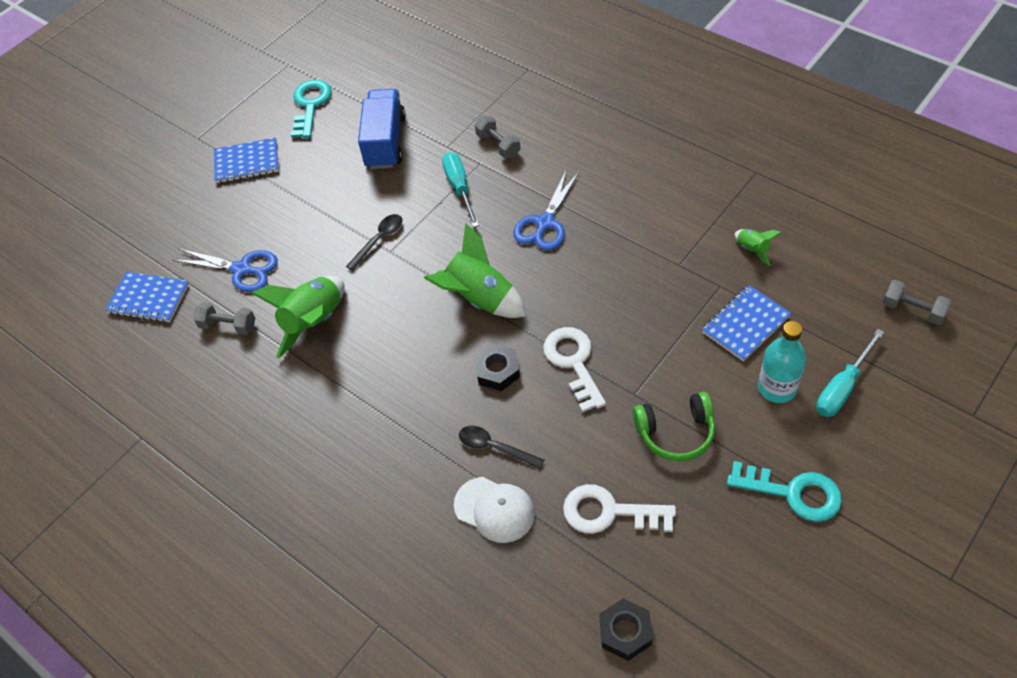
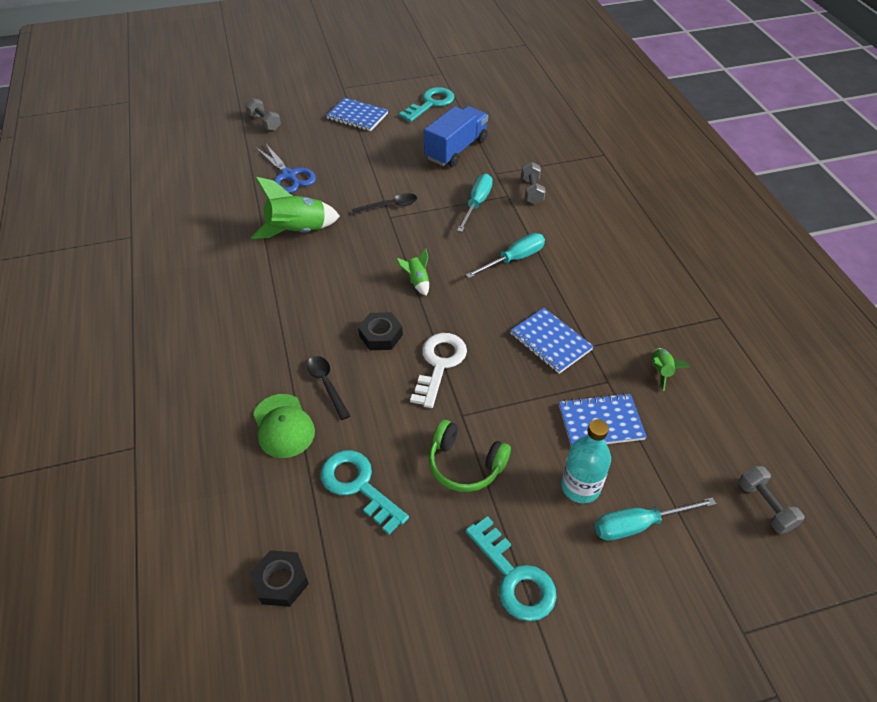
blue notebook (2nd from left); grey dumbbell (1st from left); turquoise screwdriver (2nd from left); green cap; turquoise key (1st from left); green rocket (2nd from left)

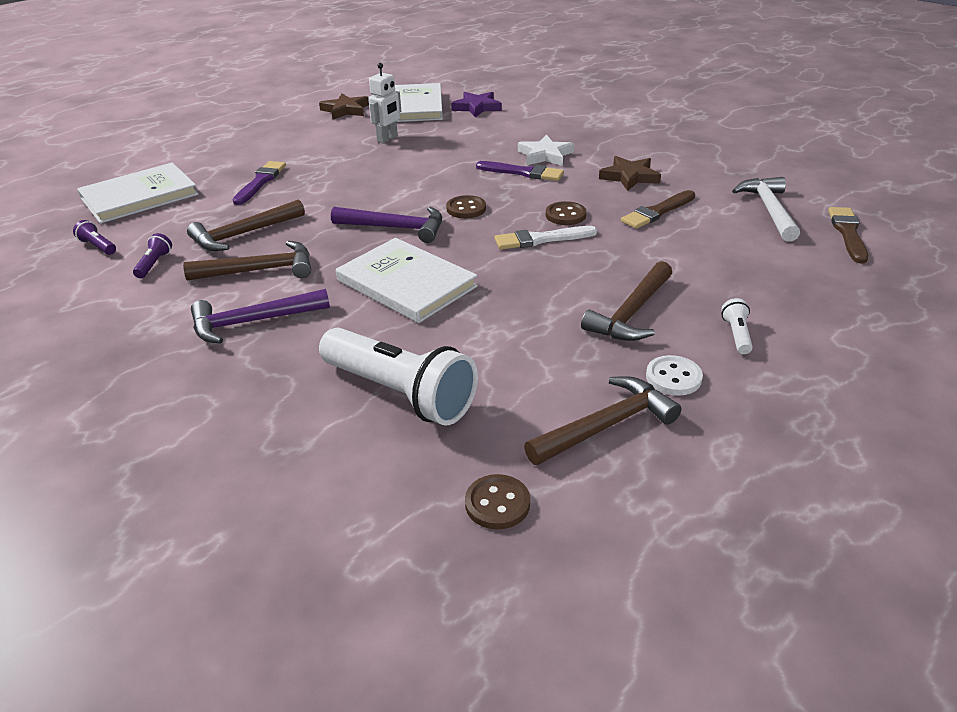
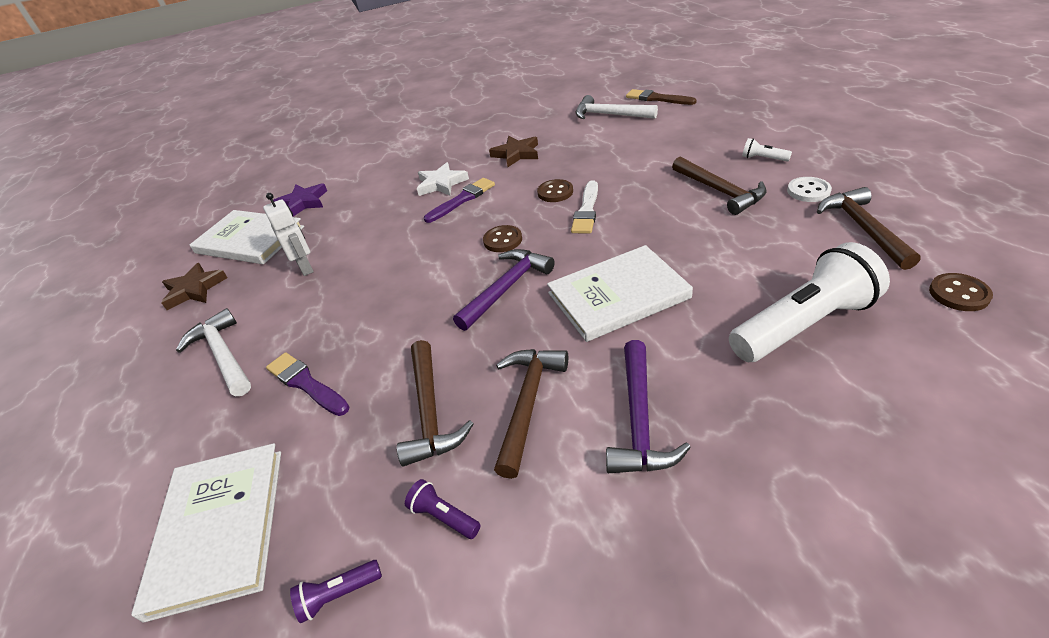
brown brush (1st from left in the first image); white hammer (1st from left)

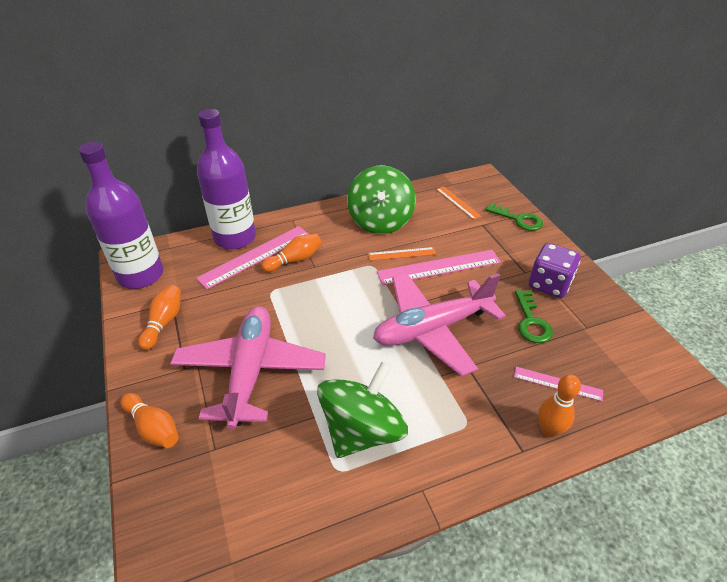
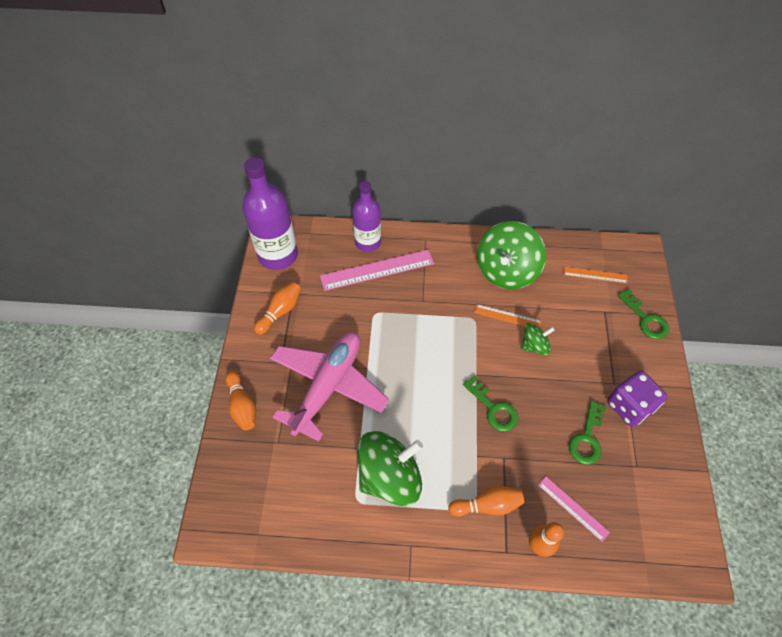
orange bowling pin (3rd from left); green key (1st from left); green spinning top (3rd from left); orange ruler (2nd from left); purple bottle (2nd from left)

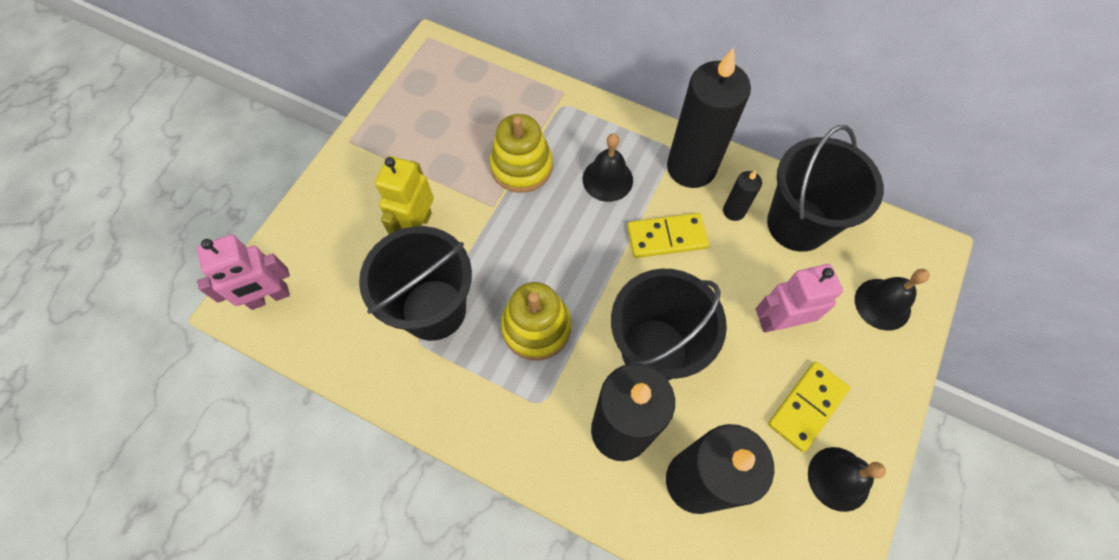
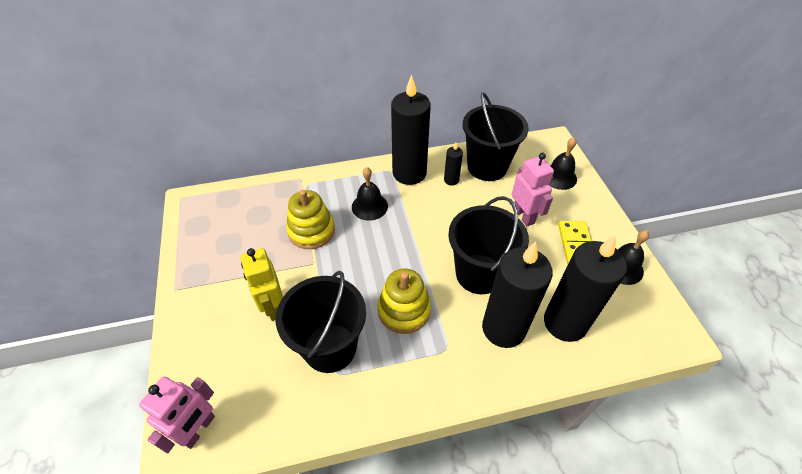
yellow domino (1st from left in the first image); pink robot (2nd from left)

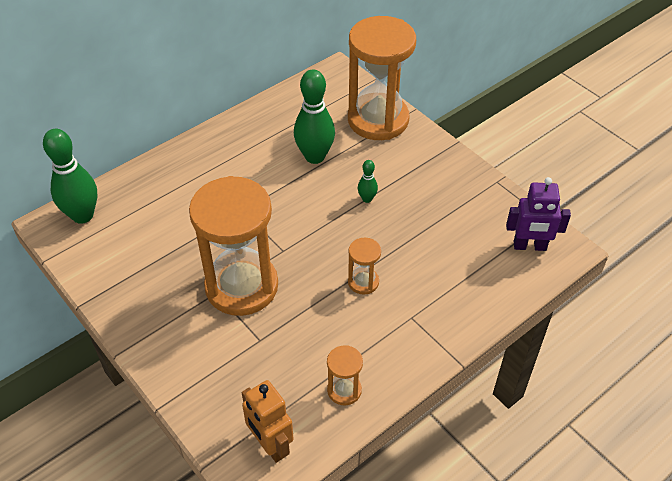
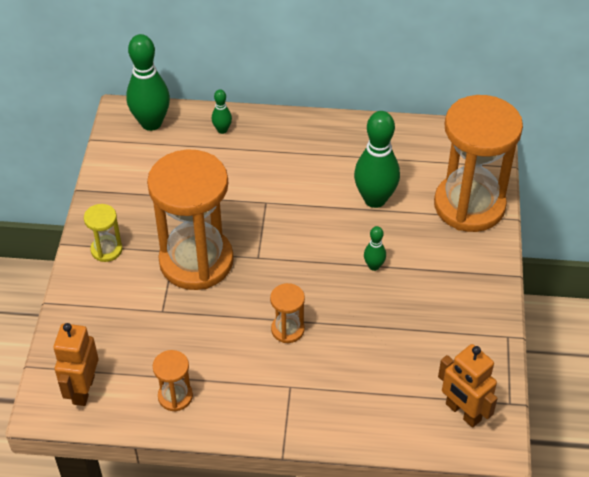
yellow hourglass; green bowling pin (2nd from left); orange robot (2nd from left)

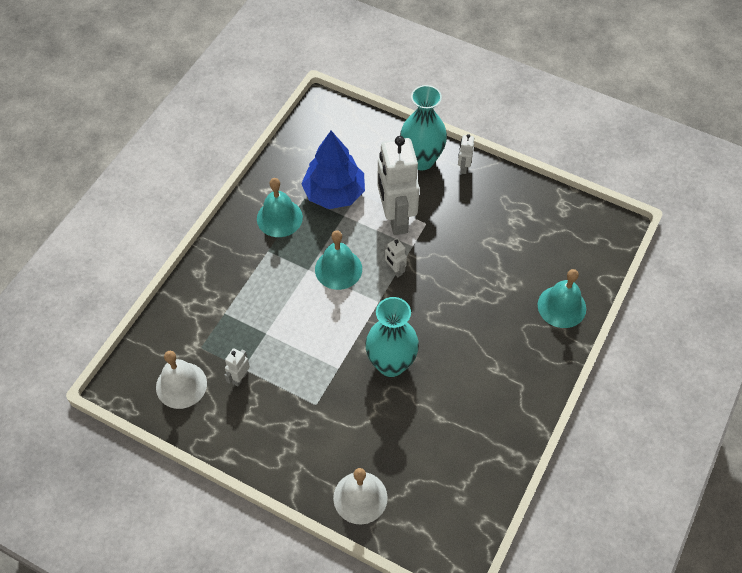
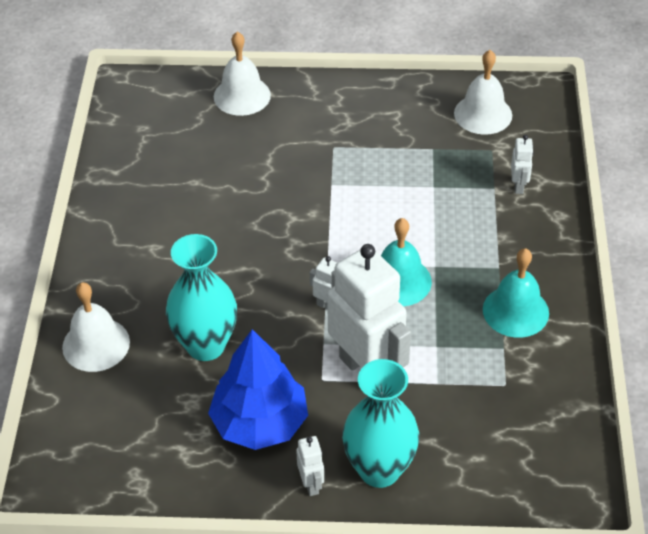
white robot (4th from left); blue tree; turquoise vase (1st from left); white bell (1st from left)

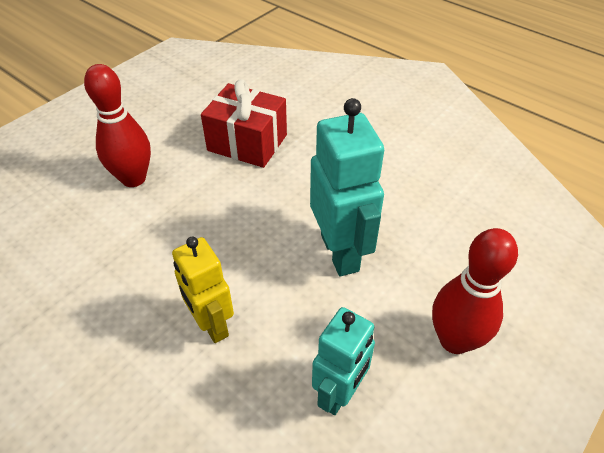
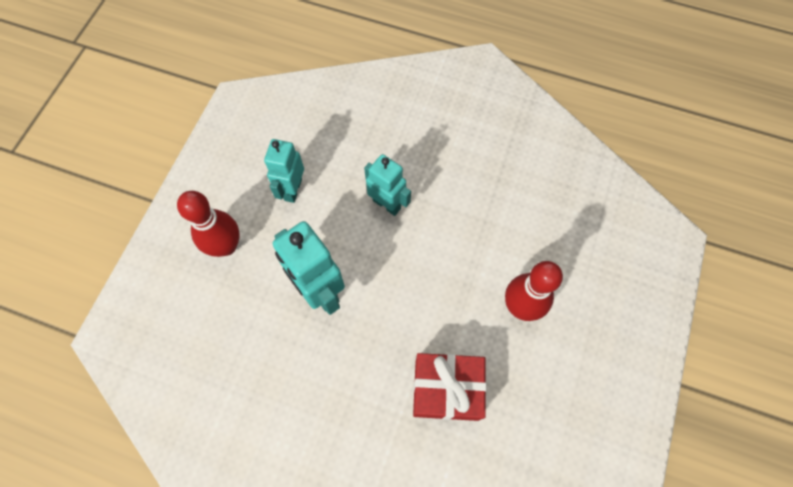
turquoise robot (3rd from left)

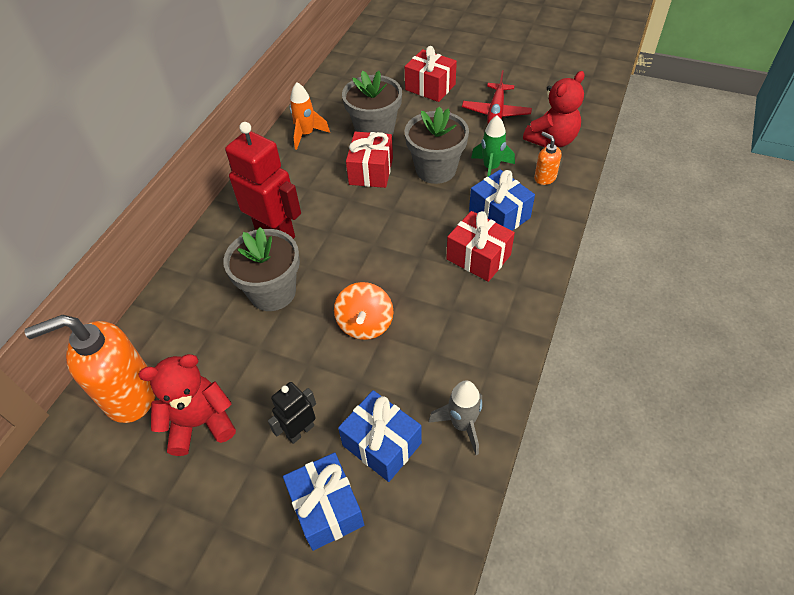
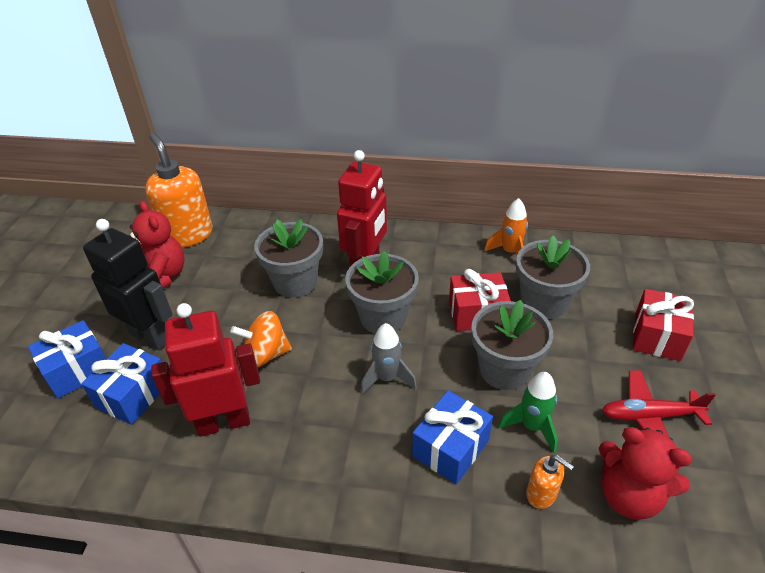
red gift (3rd from left in the first image); red robot (1st from left); grey flower pot (2nd from left); grey rocket; orange soap dispenser (2nd from left); black robot

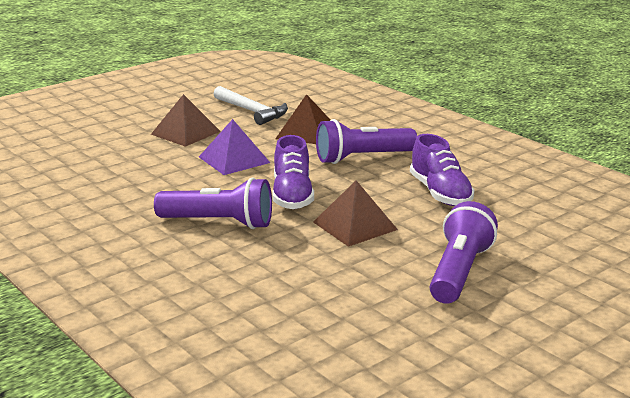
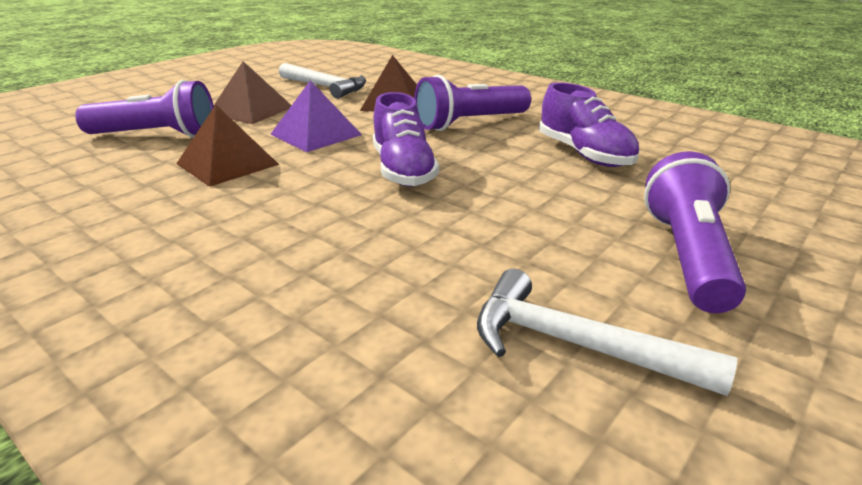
white hammer (2nd from left); purple flashlight (1st from left); brown pyramid (1st from left)

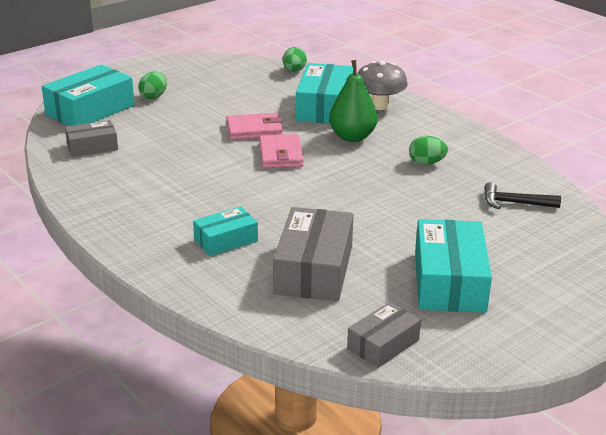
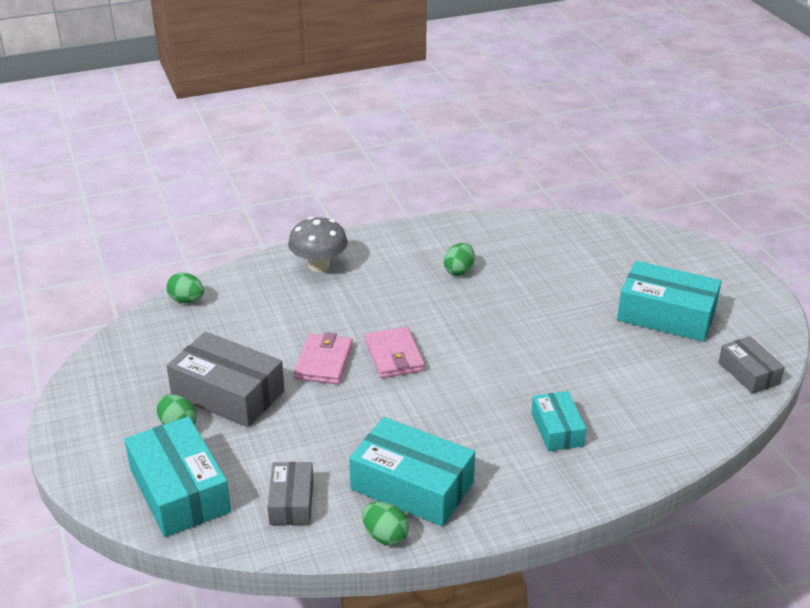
green pear; black hammer; green egg (3rd from left); grey box (1st from left); turquoise box (2nd from left); pink wallet (2nd from left)

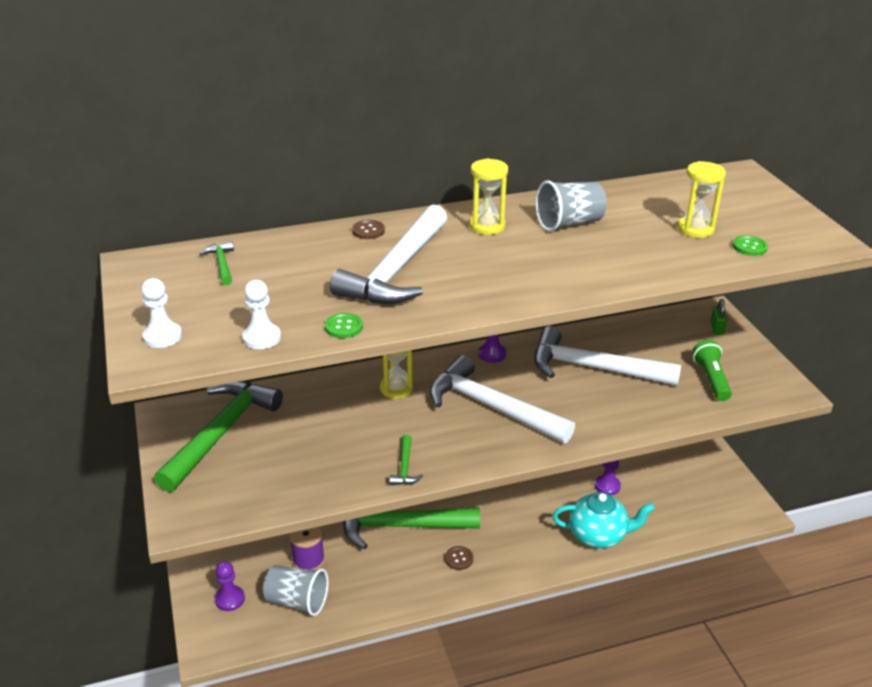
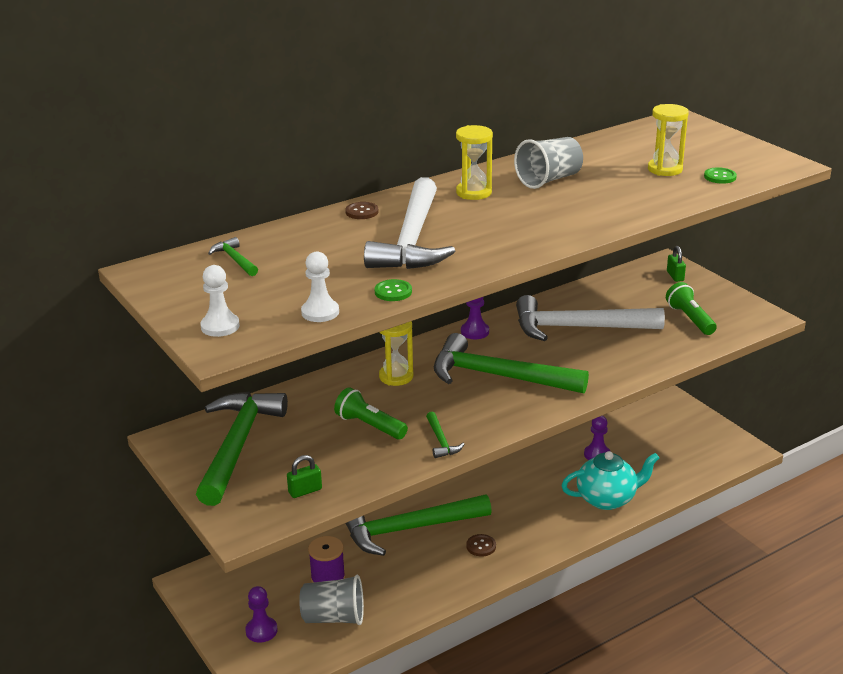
green padlock (1st from left); green flashlight (1st from left); green hammer (5th from left)

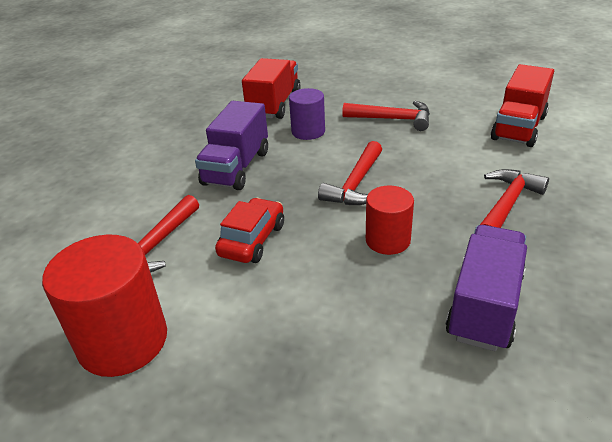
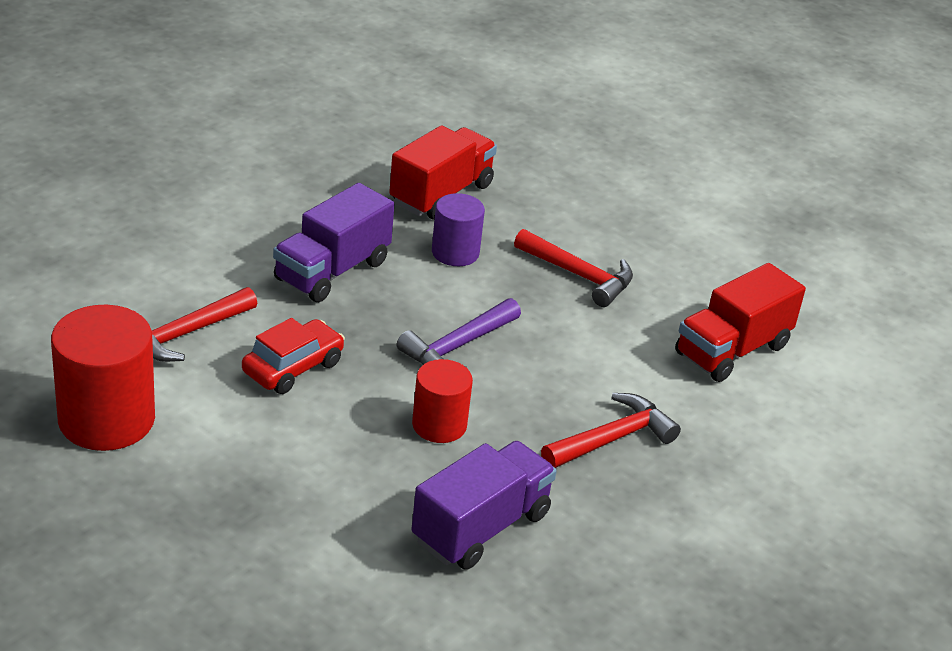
purple hammer

